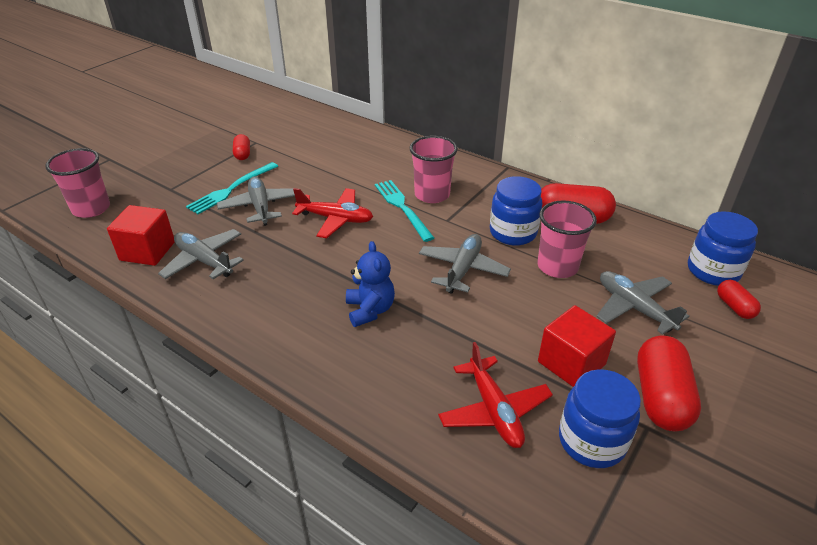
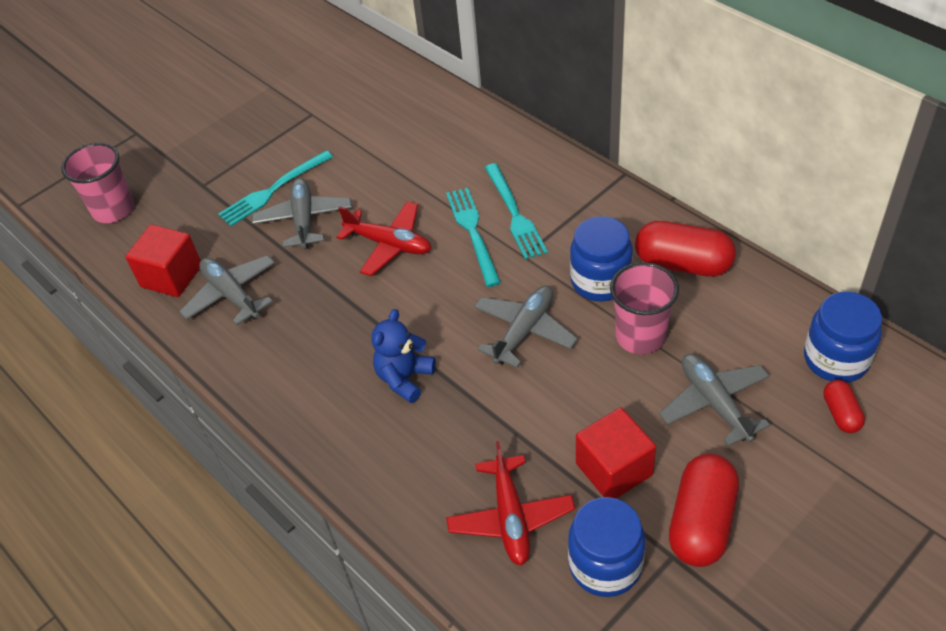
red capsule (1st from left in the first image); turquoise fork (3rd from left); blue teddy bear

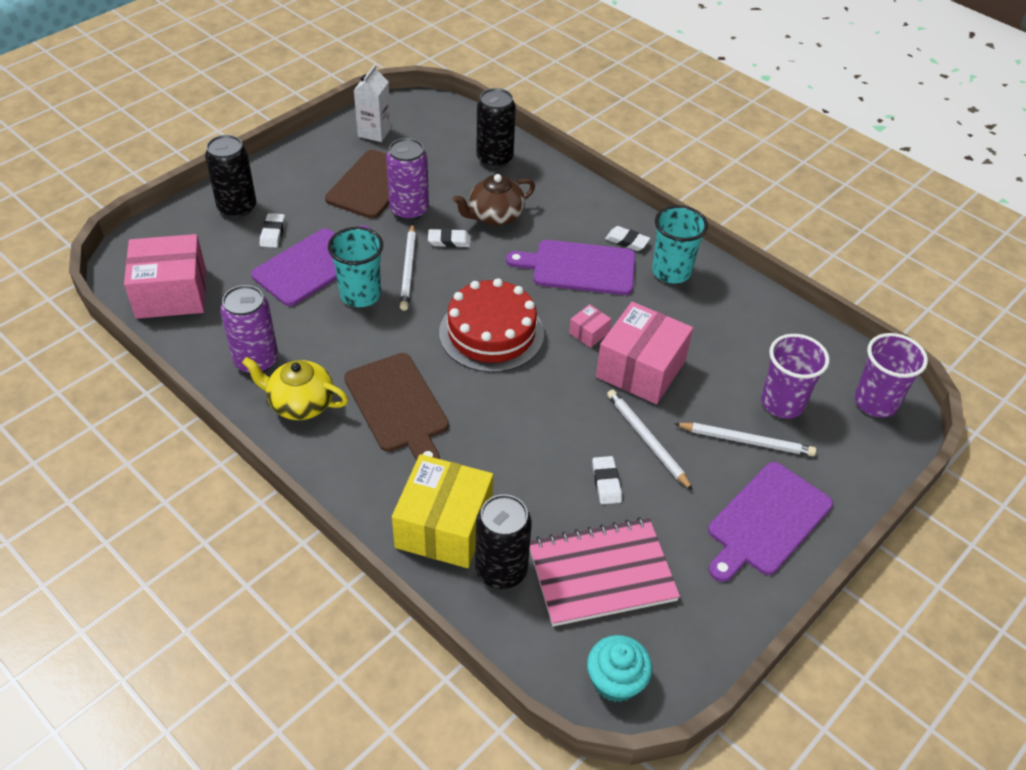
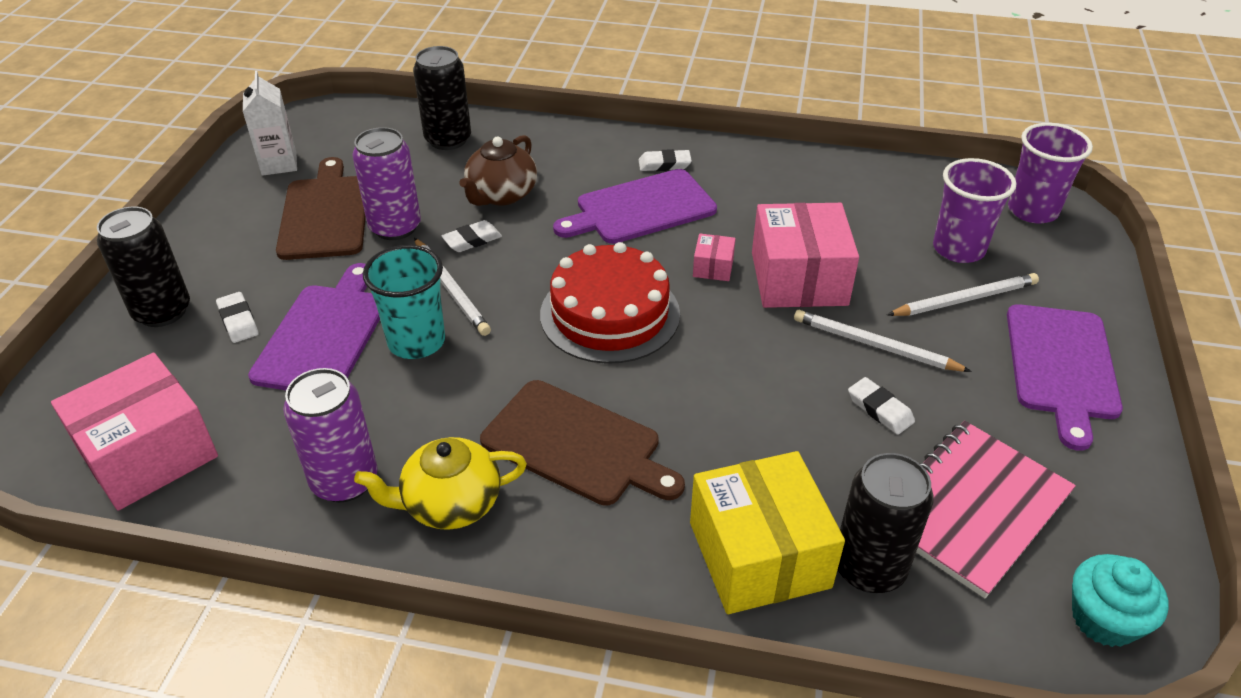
turquoise cup (2nd from left in the first image)

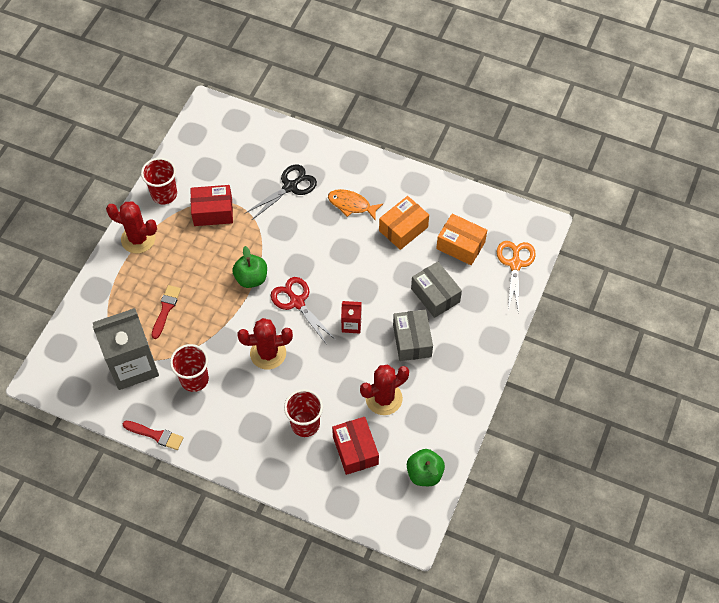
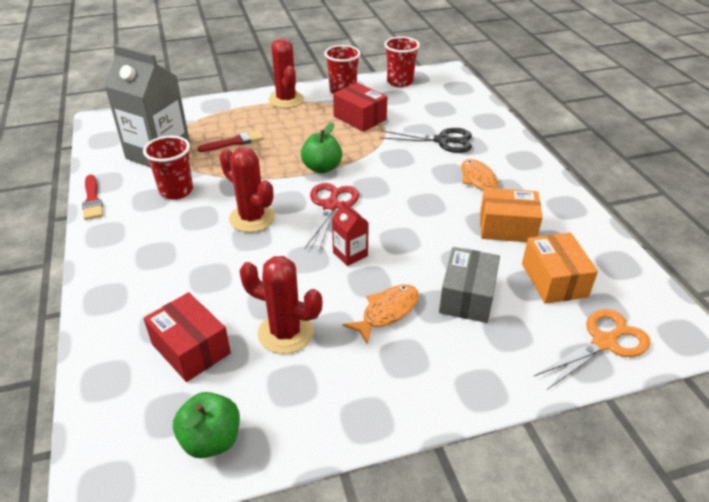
red cup (3rd from left); orange fish (1st from left); red box (1st from left)

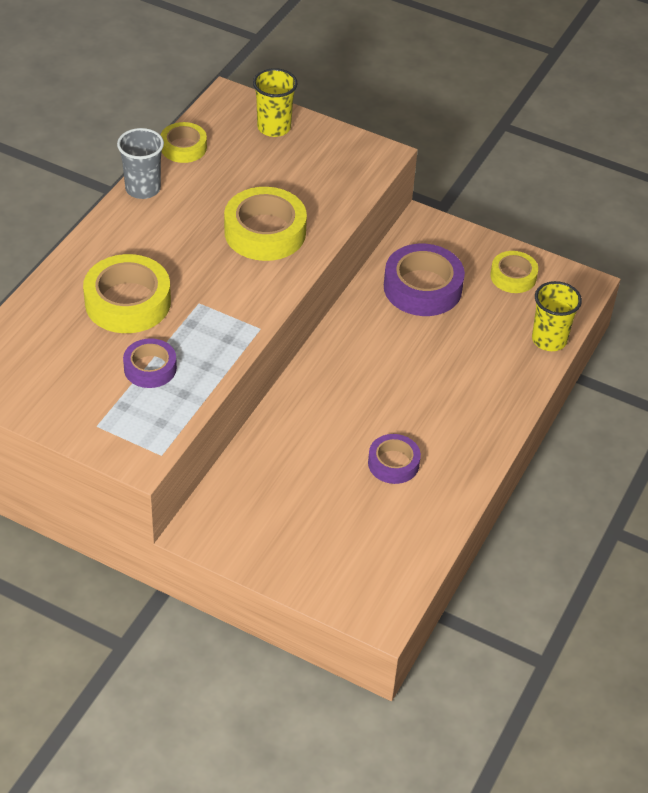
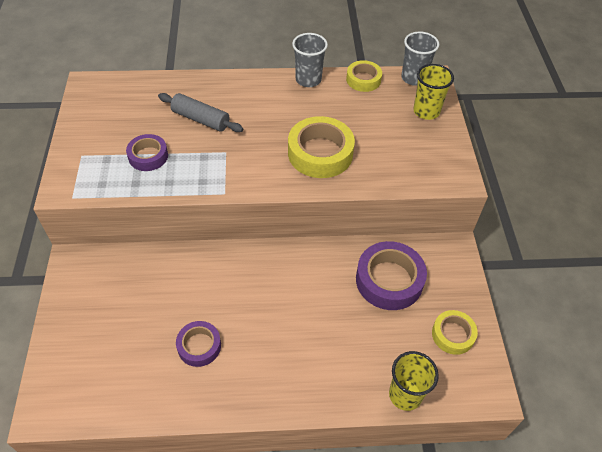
grey cup (2nd from left); grey rolling pin

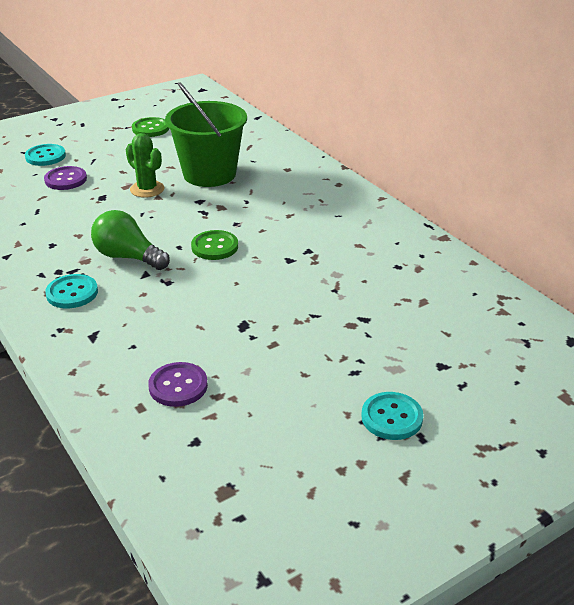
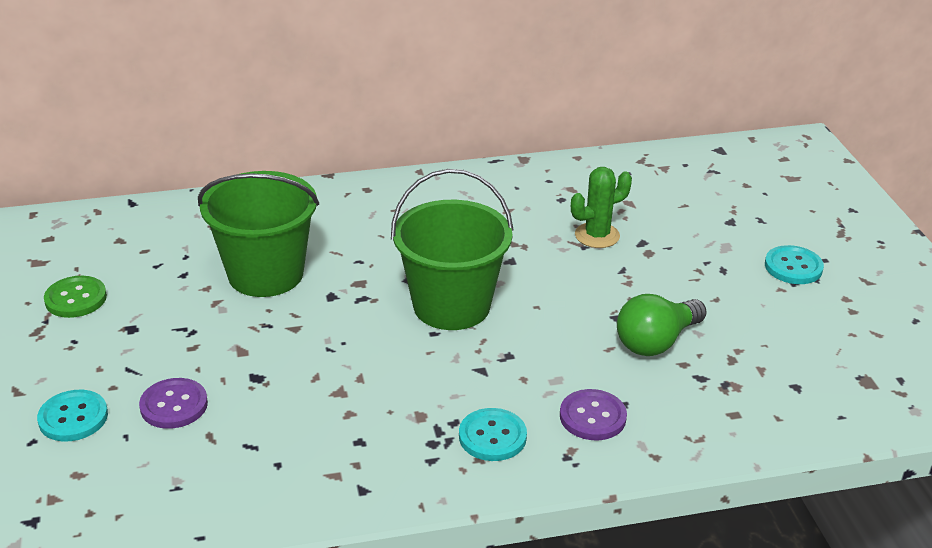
green light bulb; green cactus; purple button (2nd from left); green bucket (2nd from left)

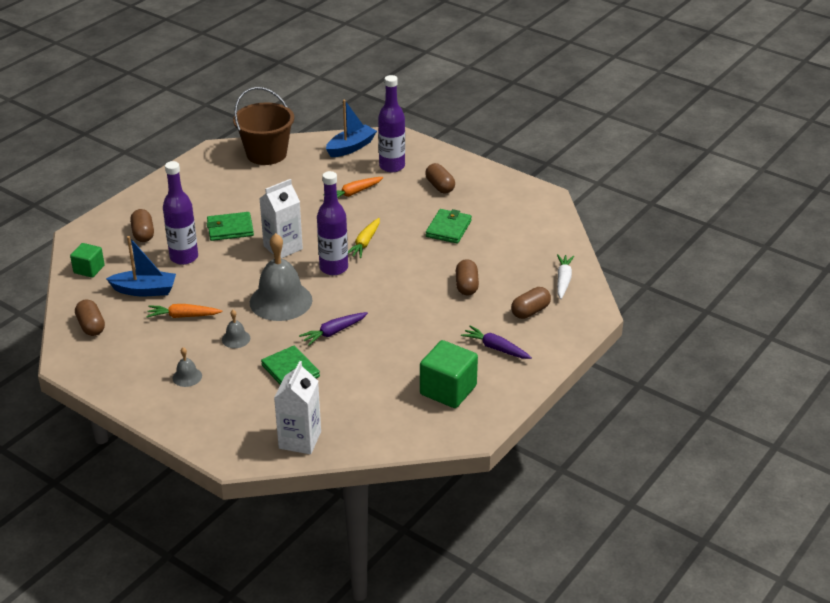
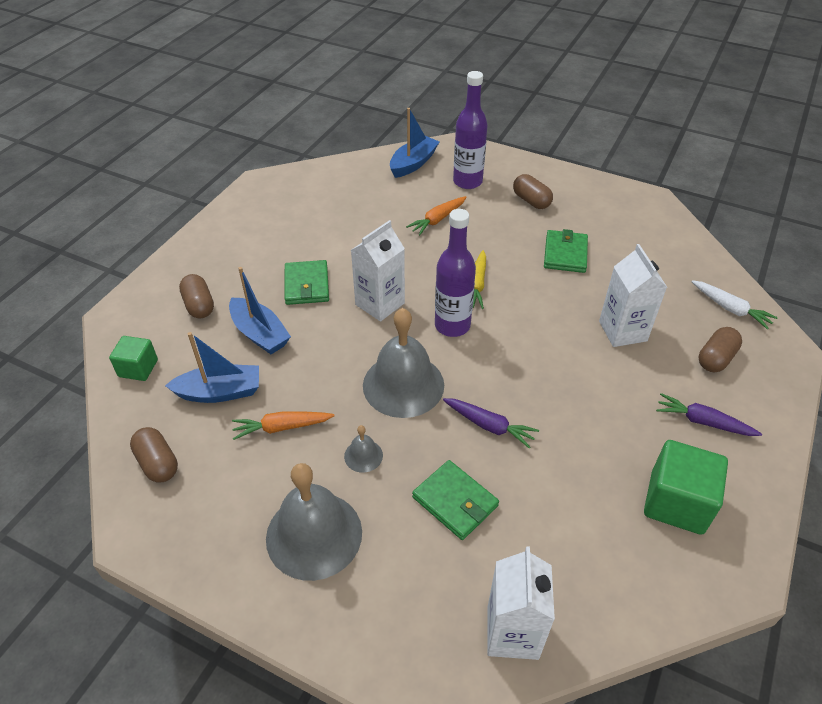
brown bucket; blue boat (2nd from left); white carton (3rd from left); green wallet (1st from left); purple carrot (1st from left); white carrot; grey bell (1st from left)

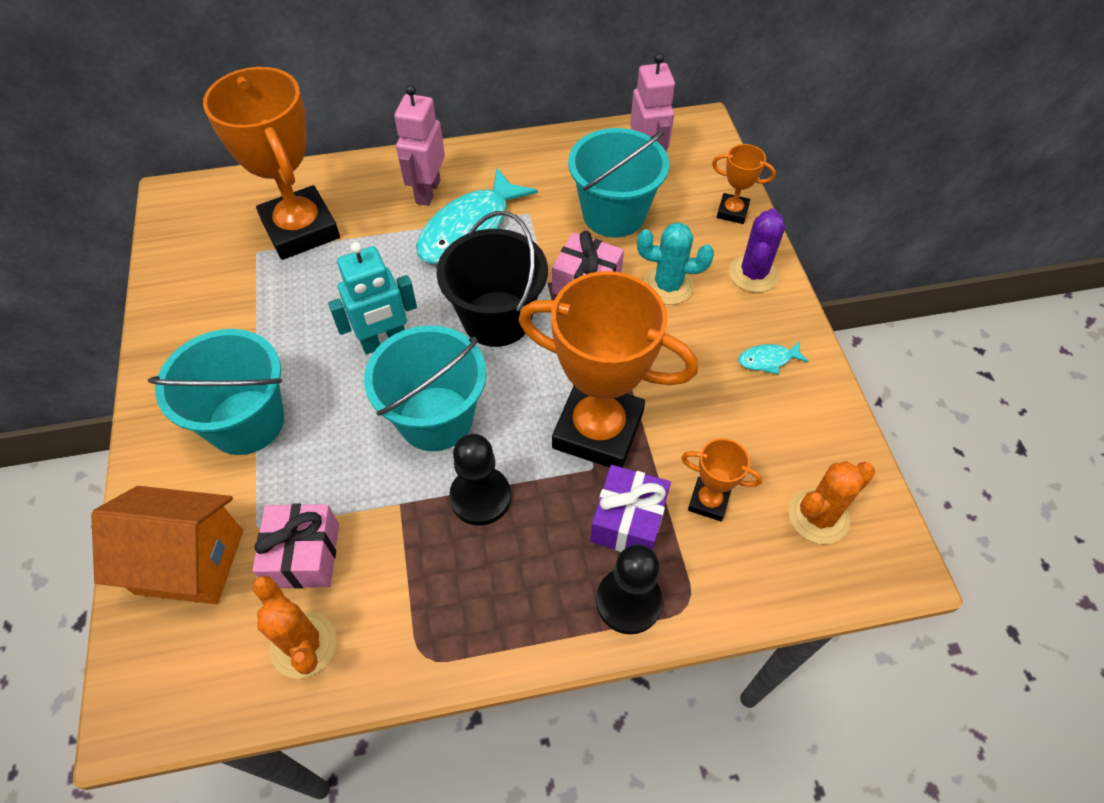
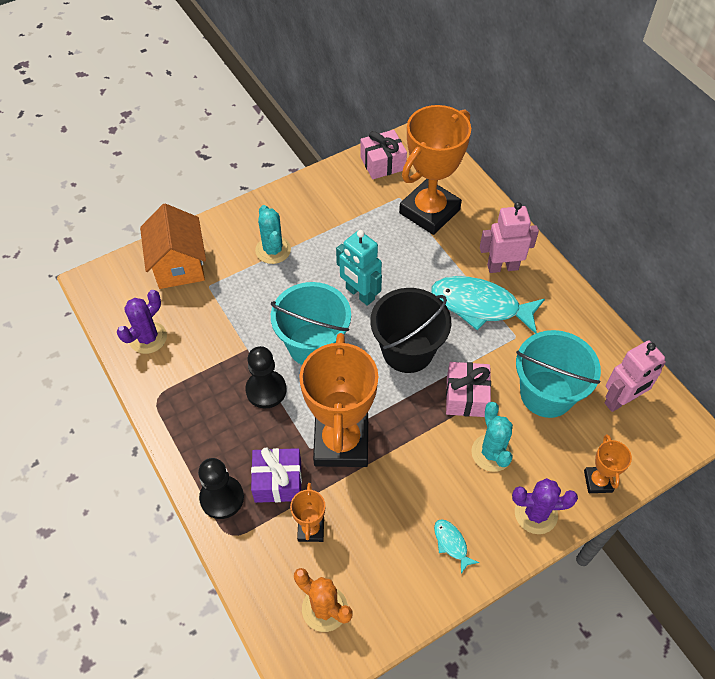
pink gift (1st from left); turquoise cactus (1st from left); purple cactus (1st from left)

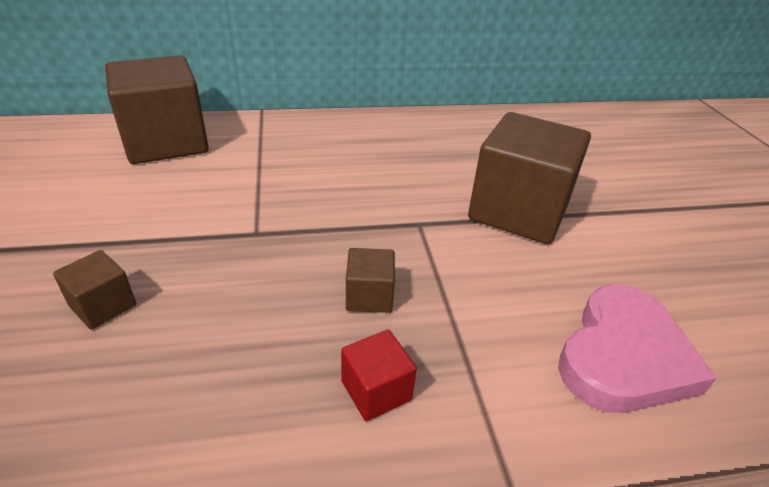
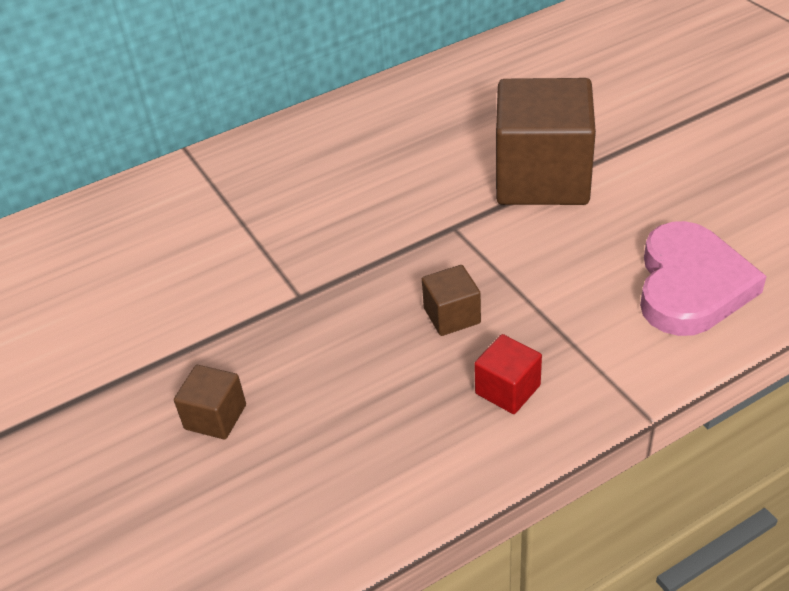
brown cube (2nd from left in the first image)

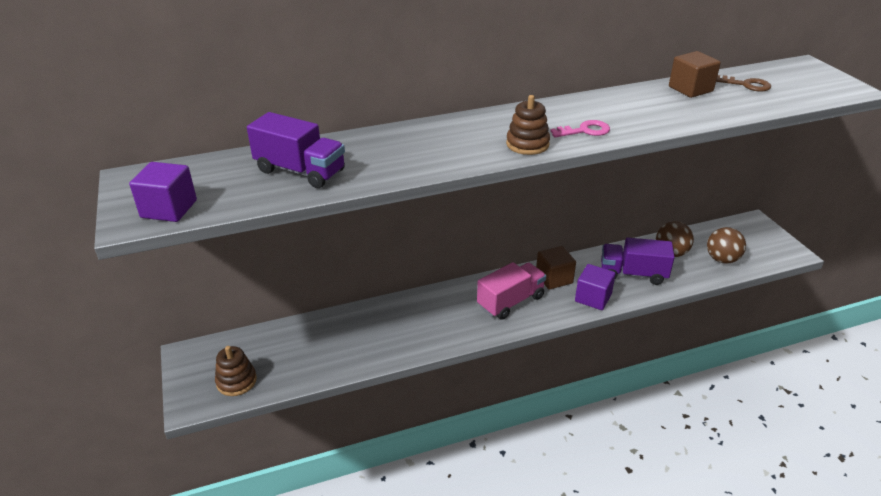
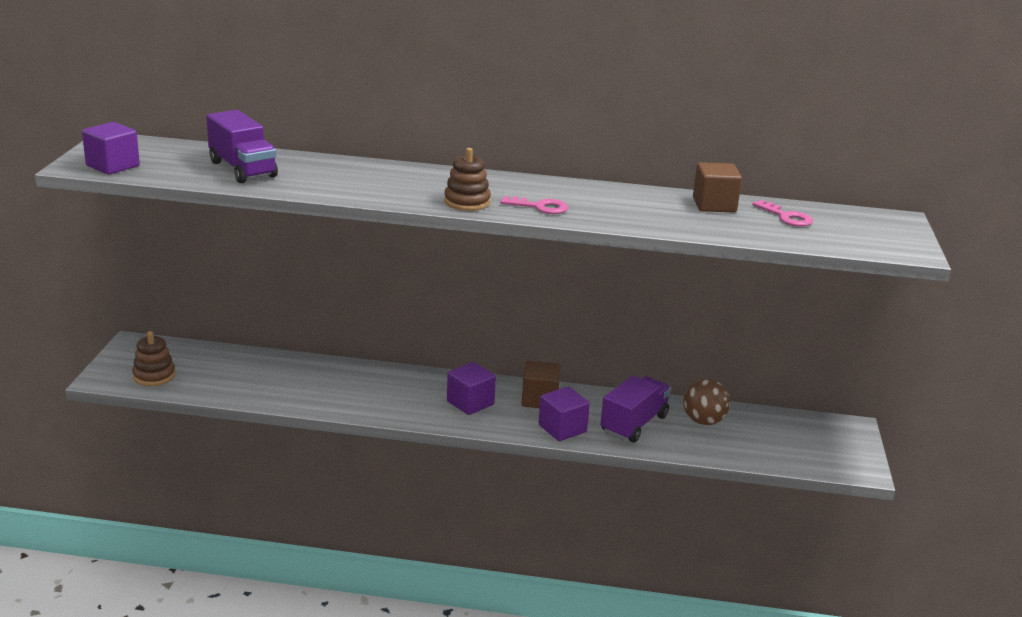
brown ball (2nd from left in the first image); purple cube (2nd from left); pink key (2nd from left); purple truck (2nd from left)

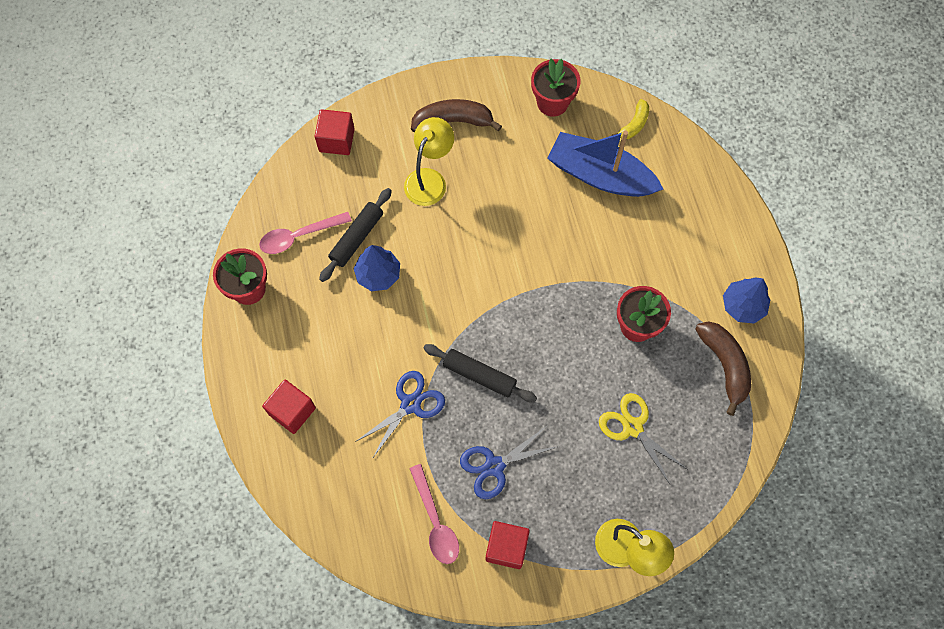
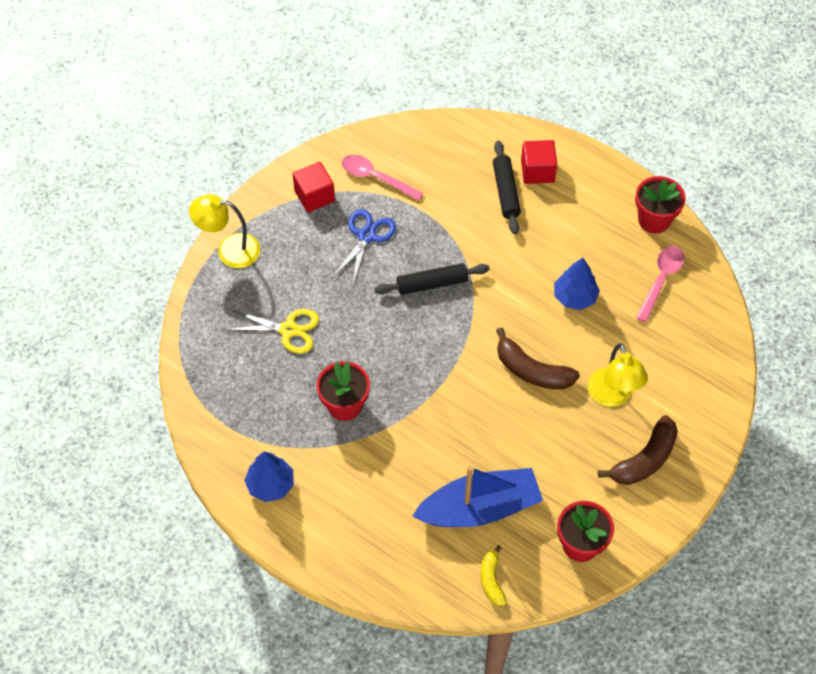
red cube (2nd from left in the first image); blue scissors (1st from left in the first image); black rolling pin (2nd from left); brown banana (1st from left)

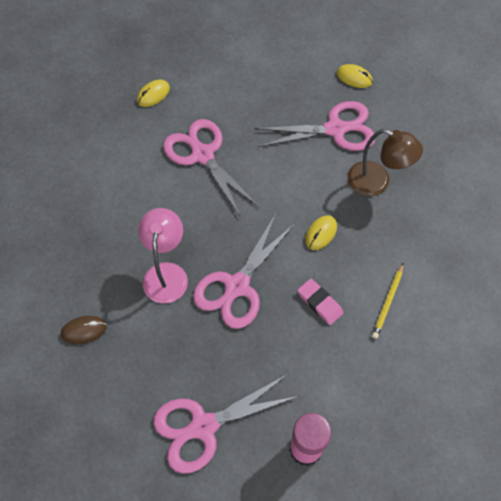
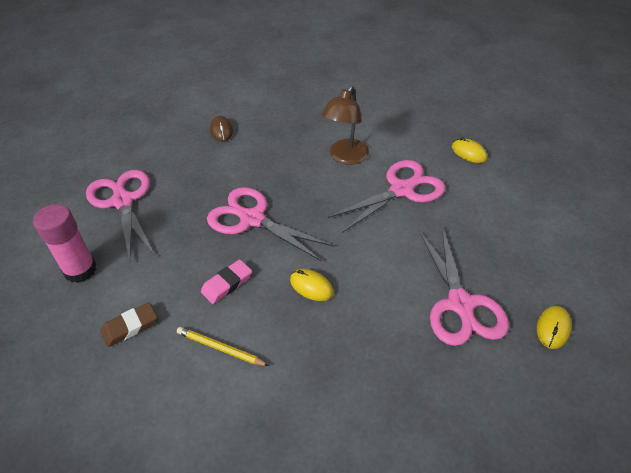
pink lamp; brown eraser; brown lamp

